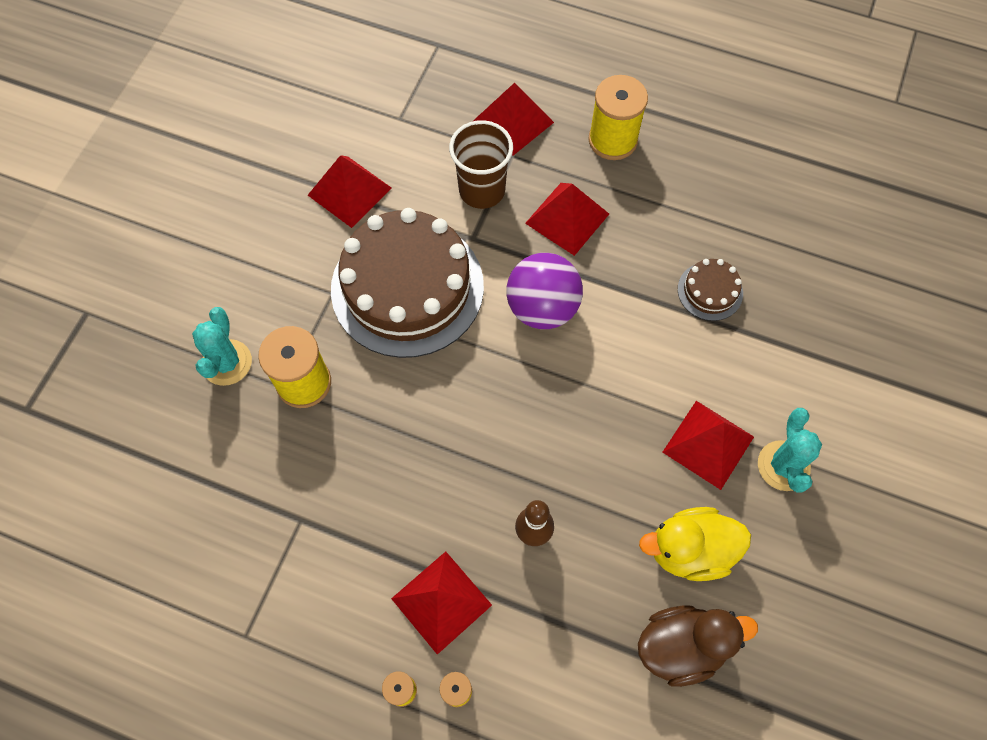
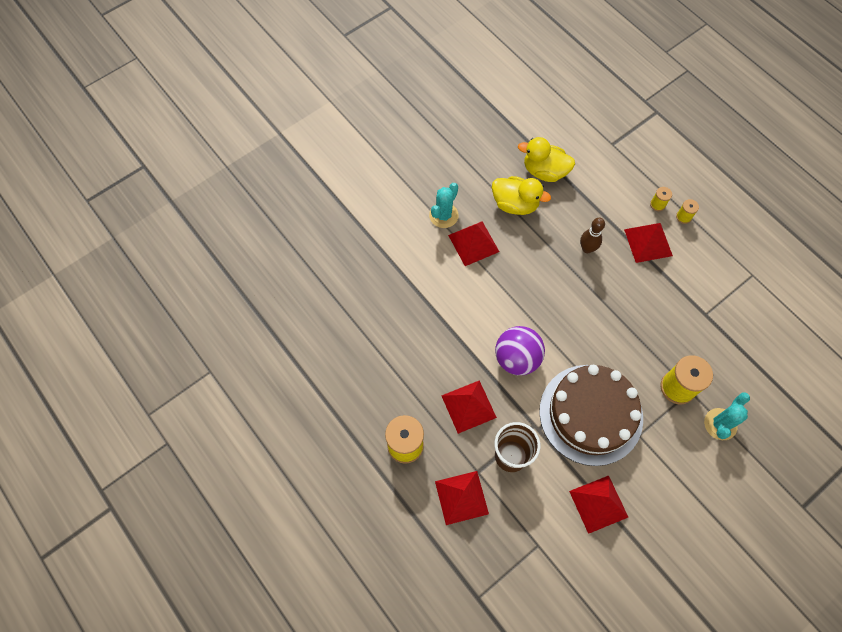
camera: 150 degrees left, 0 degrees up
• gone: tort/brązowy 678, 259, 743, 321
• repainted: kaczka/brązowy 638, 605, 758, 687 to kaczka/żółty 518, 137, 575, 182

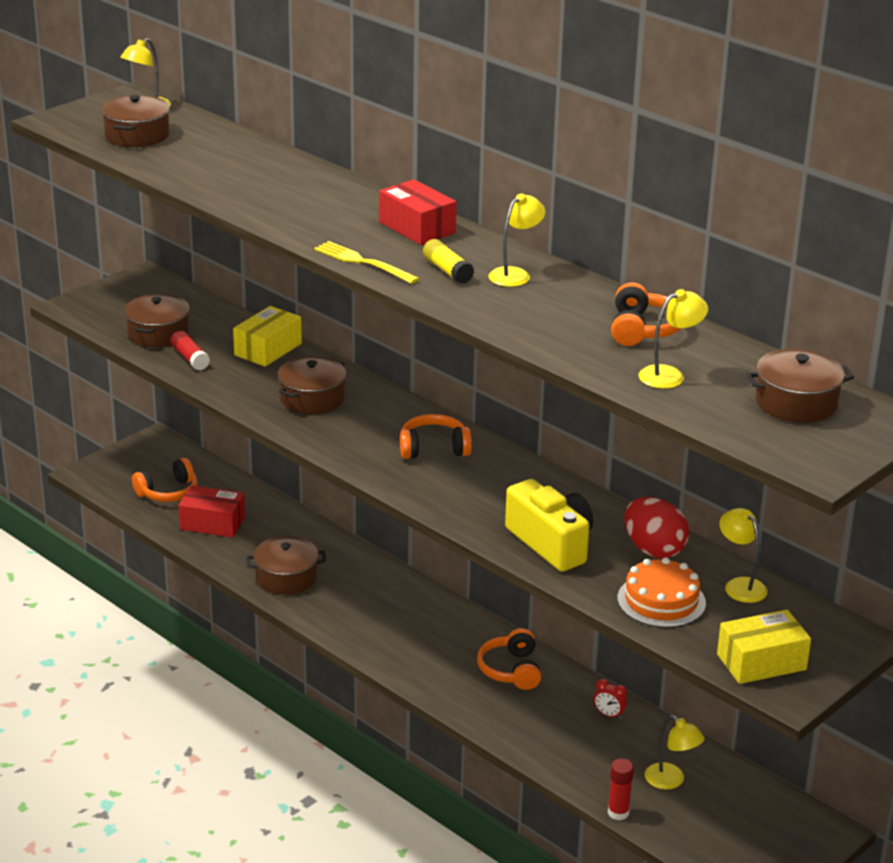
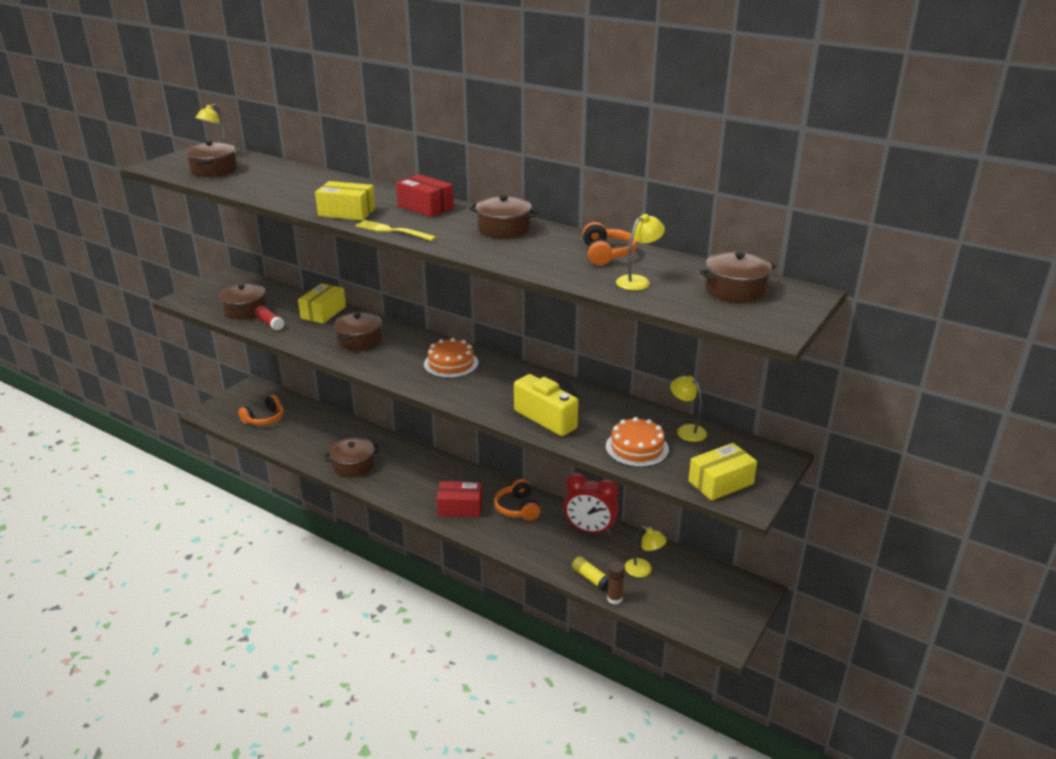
camera: 10 degrees left, 0 degrees up
• gone: jajko/czerwony 624, 497, 689, 558
• new: pudełko/żółty 315, 181, 375, 220
• shifted: pudełko/czerwony 178, 485, 245, 538 to 437, 481, 483, 517
• shifted: klej w sztyfcie/żółty 423, 239, 474, 284 to 572, 556, 609, 591
• swapped: słuchawki/pomarańczowy 400, 414, 472, 459 to tort/pomarańczowy 424, 338, 479, 378
• swapped: lampka/żółty 489, 193, 546, 287 to garnek/brązowy 470, 195, 538, 238
• repainted: klej w sztyfcie/czerwony 608, 758, 634, 820 to klej w sztyfcie/brązowy 607, 562, 625, 605
• scaled: budzik/czerwony 594, 679, 627, 719 = 563, 473, 619, 535 x2.39

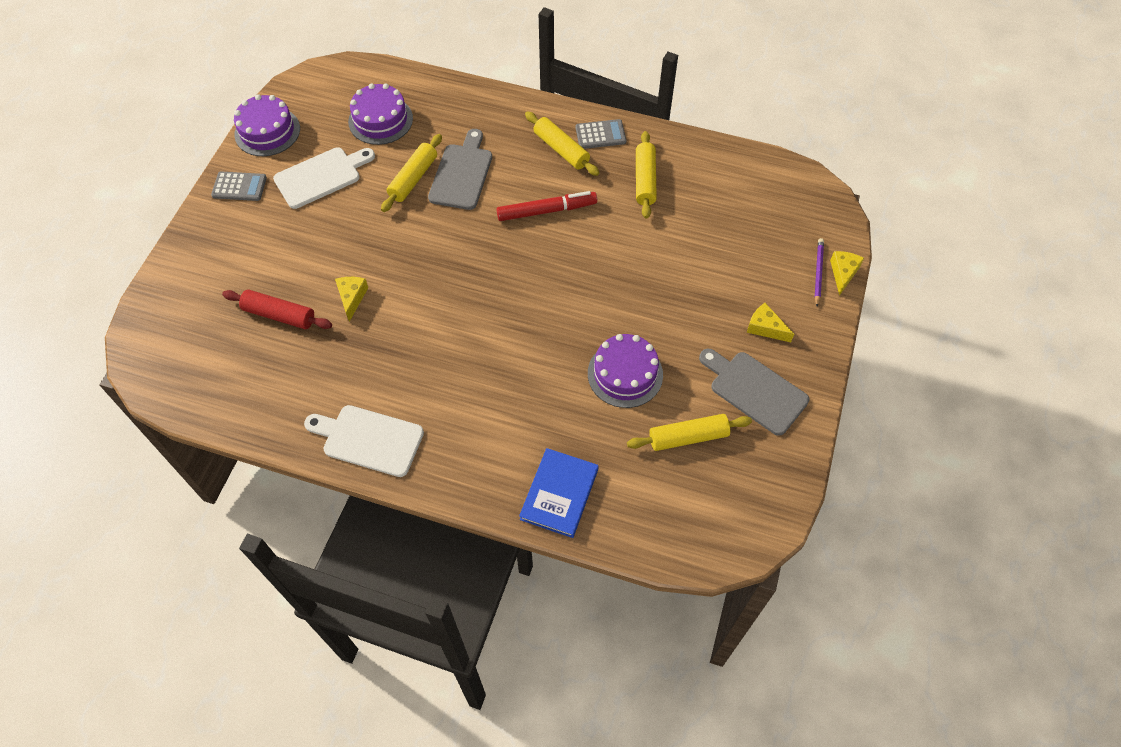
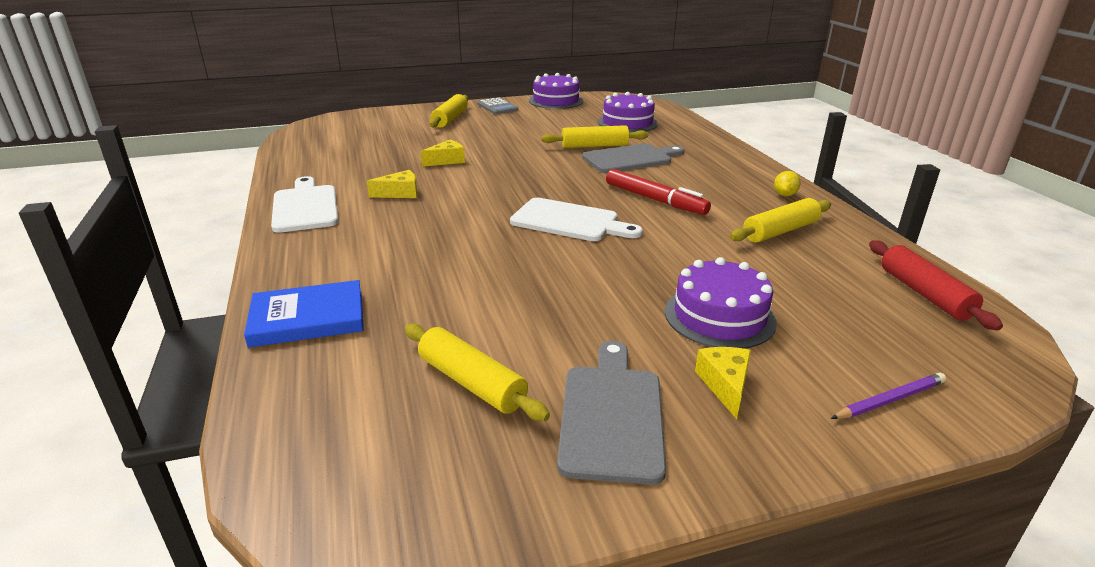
camera: 55 degrees right, 30 degrees down
• shifted: wałek do ciasta/czerwony 222, 290, 332, 329 to 869, 240, 1003, 330
• shifted: deska do krojenia/biały 273, 147, 375, 209 to 510, 198, 643, 241
• shifted: wałek do ciasta/żółty 525, 112, 599, 176 to 429, 94, 468, 128
• shifted: tort/fioletowy 588, 334, 663, 408 to 665, 257, 777, 349
• shifted: ser/żółty 830, 251, 864, 296 to 367, 170, 417, 198
• swapped: kalkulator/szary 575, 119, 626, 149 to cytryna/żółty 774, 171, 801, 196

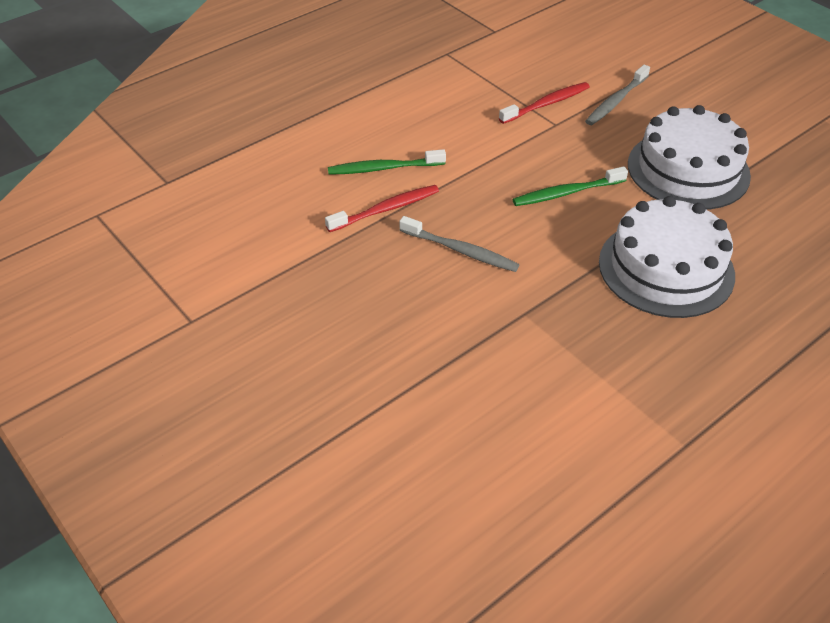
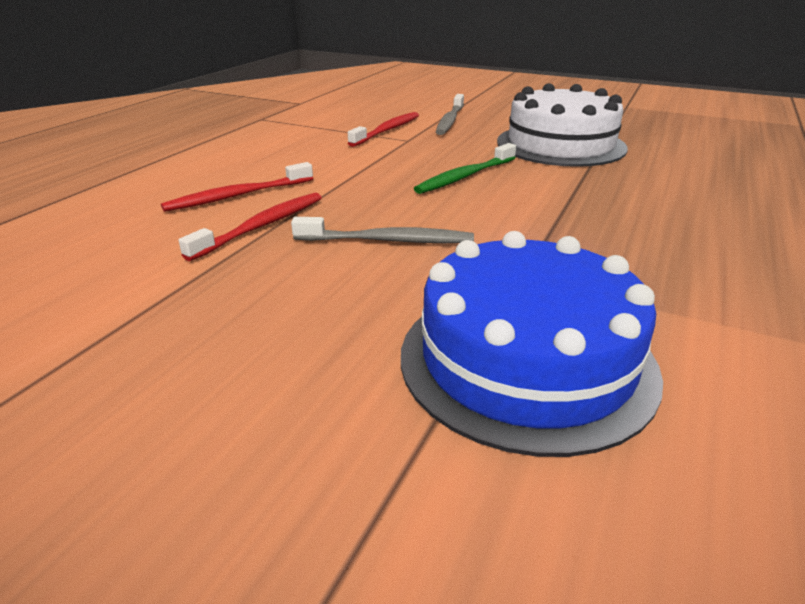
camera: 25 degrees left, 15 degrees down
• gone: tort/biały 599, 196, 735, 318
• new: tort/niebieski 401, 231, 663, 457
• repainted: szczoteczka do zębów/zielony 328, 149, 446, 175 to szczoteczka do zębów/czerwony 161, 162, 313, 212

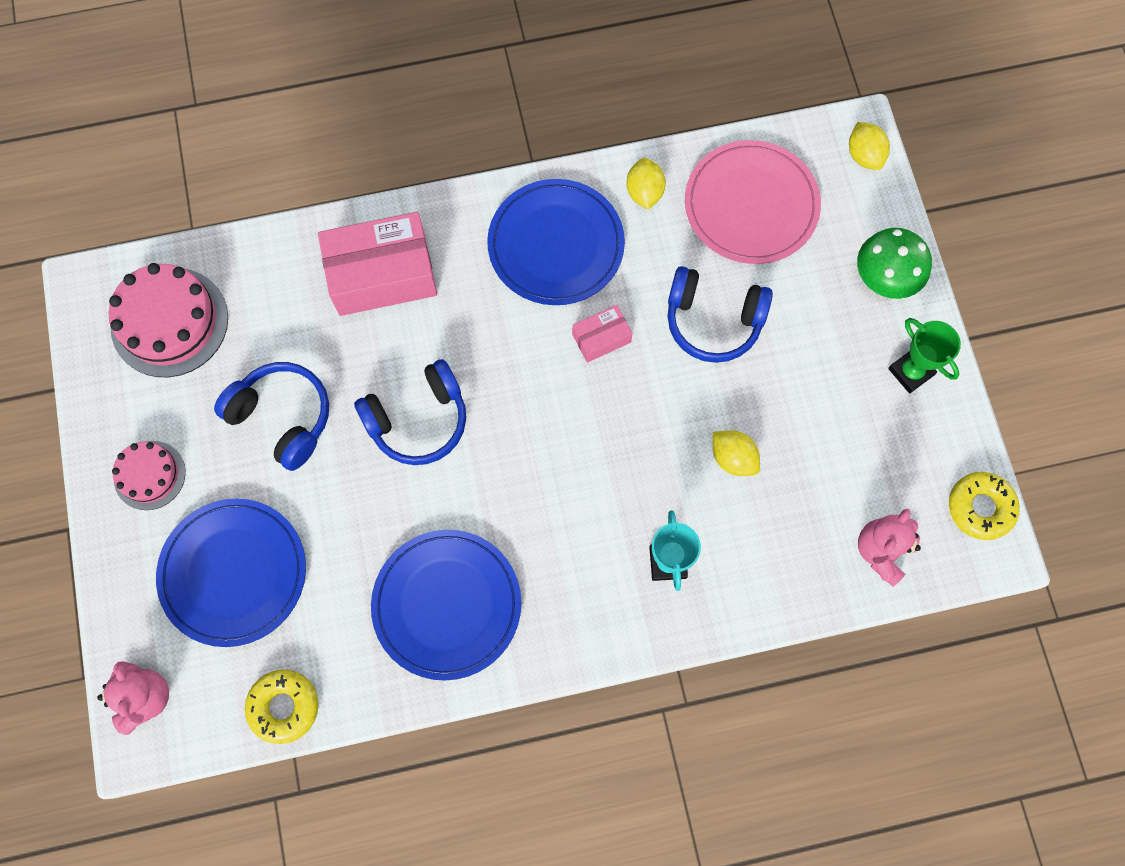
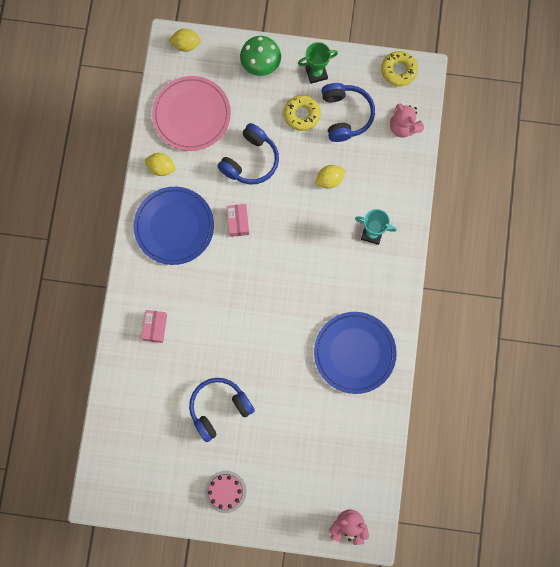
camera: 70 degrees left, 5 degrees up
• gone: tort/różowy 109, 263, 228, 377
• gone: talerz/niebieski 156, 499, 306, 647
• shifted: donut/żółty 245, 670, 318, 744 to 284, 95, 321, 131
• shifted: słuchawki/niebieski 354, 359, 466, 465 to 321, 83, 375, 142
• scaled: pudełko/różowy 318, 212, 437, 316 = 141, 310, 167, 343 x0.49

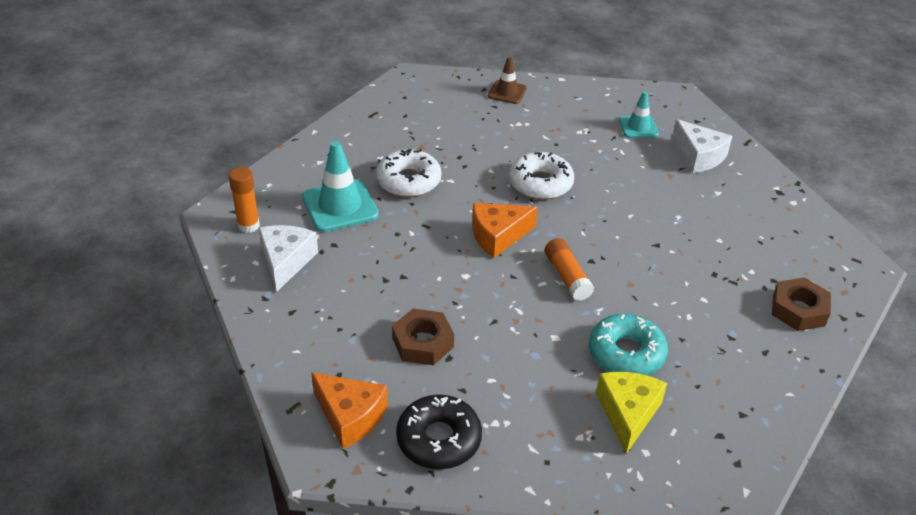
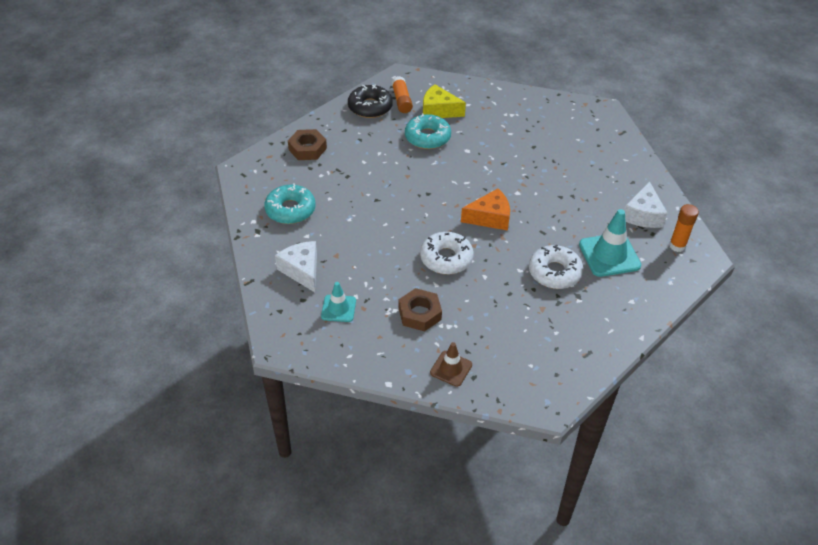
camera: 170 degrees left, 5 degrees up
• gone: ser/pomarańczowy 311, 372, 388, 449
• new: donut/turkusowy 264, 183, 316, 224
• shifted: nakrętka/brązowy 392, 308, 454, 365 to 399, 288, 442, 332
• shifted: donut/czarny 396, 395, 482, 469 to 348, 85, 393, 118
• shifted: klej w sztyfcie/pomarańczowy 545, 238, 594, 301 to 392, 76, 413, 113
• rotated: ser/żółty 596, 372, 667, 454 = 423, 84, 466, 118 90 degrees clockwise

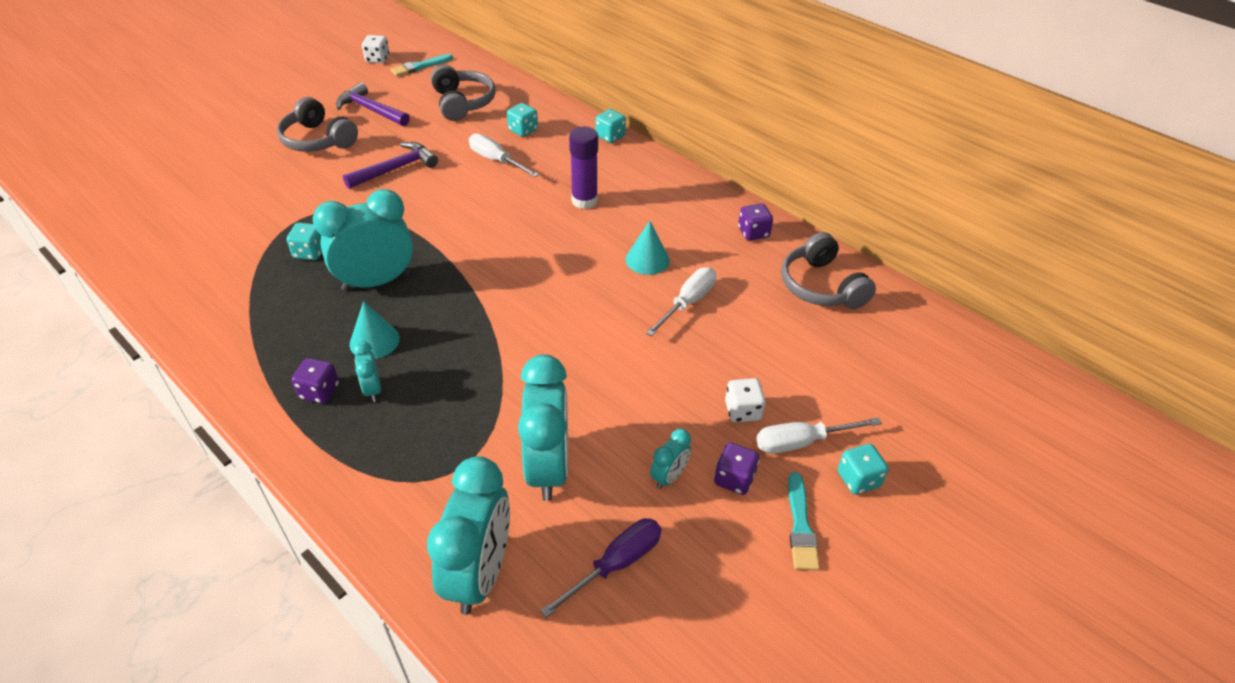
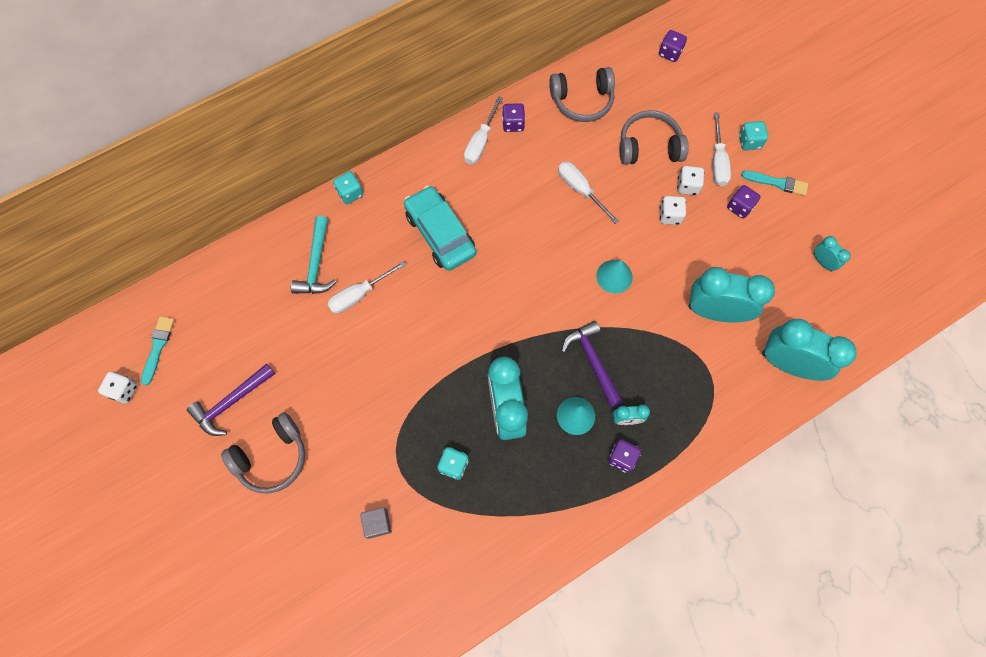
camera: 75 degrees left, 25 degrees up
• gone: śrubokręt/fioletowy 540, 518, 661, 618
• new: sześcian/szary 360, 507, 392, 539
• new: śrubokręt/biały 464, 96, 503, 164
• new: kostka do gry/fioletowy 659, 30, 687, 62
• new: kostka do gry/biały 660, 196, 686, 225
• shifted: młotek/fioletowy 343, 142, 438, 189 to 561, 321, 623, 408
• shifted: słuchawki/szary 431, 65, 496, 121 to 620, 110, 689, 165
• shifted: stożek/turkusowy 626, 221, 670, 275 to 596, 260, 633, 293
• shifted: budzik/turkusowy 650, 429, 691, 489 to 814, 236, 851, 272
• swapped: kostka do gry/turkusowy 507, 103, 538, 137 to młotek/turkusowy 291, 216, 336, 294
• swapped: klej w sztyfcie/fioletowy 569, 126, 598, 209 to samochód/turkusowy 404, 185, 476, 271
• rotated: pędzel/turkusowy 391, 54, 453, 76 = 141, 316, 175, 385 150 degrees counterclockwise

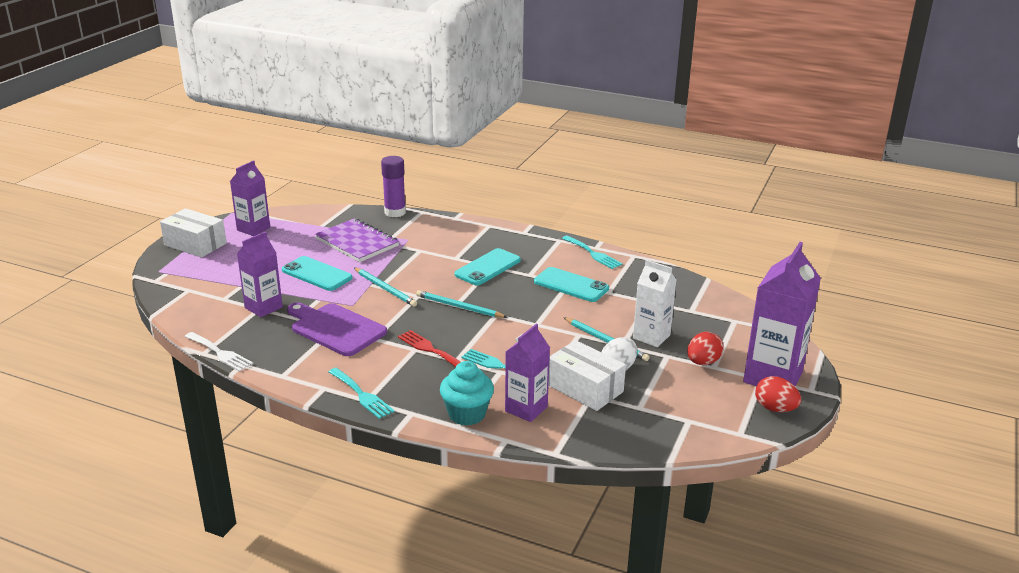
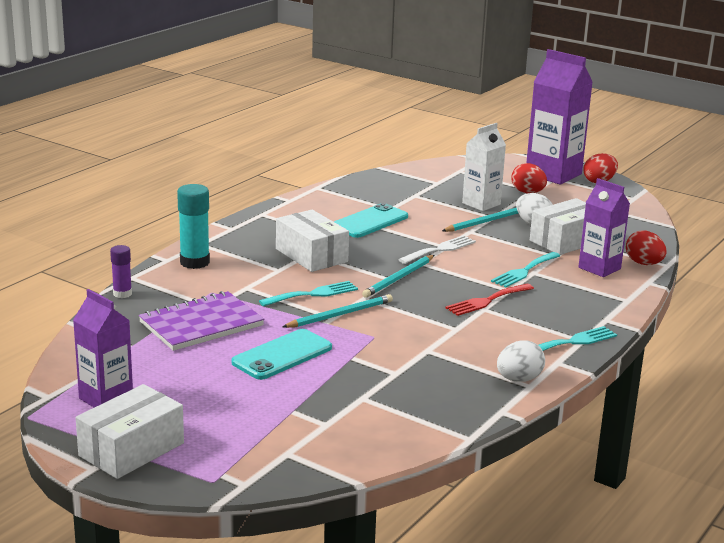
camera: 80 degrees left, 5 degrees down
• gone: karton mleka/fioletowy 237, 232, 283, 317
• gone: deska do krojenia/fioletowy 287, 303, 387, 356
• gone: muffinka/turkusowy 440, 361, 494, 426
• new: klej w sztyfcie/turkusowy 177, 184, 210, 269
• new: jajko/biały 497, 340, 545, 382
• new: jajko/czerwony 626, 230, 667, 265
• shifted: widelec/biały 184, 332, 253, 372 to 398, 235, 476, 264
• shifted: widelec/turkusowy 562, 235, 623, 269 to 259, 281, 358, 307
• swapped: telefon/turkusowy 454, 248, 521, 285 to pudełko/biały 276, 210, 349, 272
• scaled: klej w sztyfcie/fioletowy 381, 156, 406, 217 = 110, 245, 132, 298 x0.60

